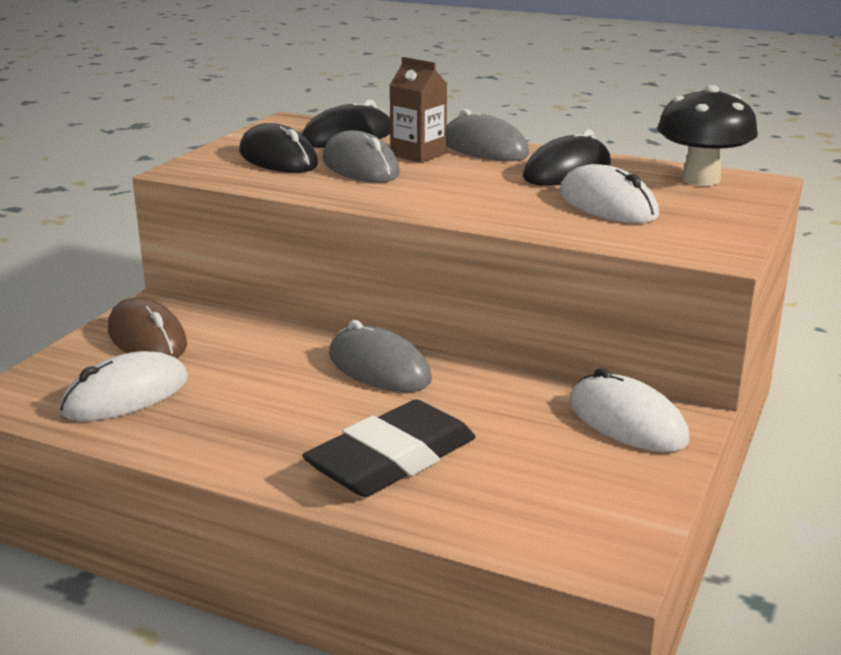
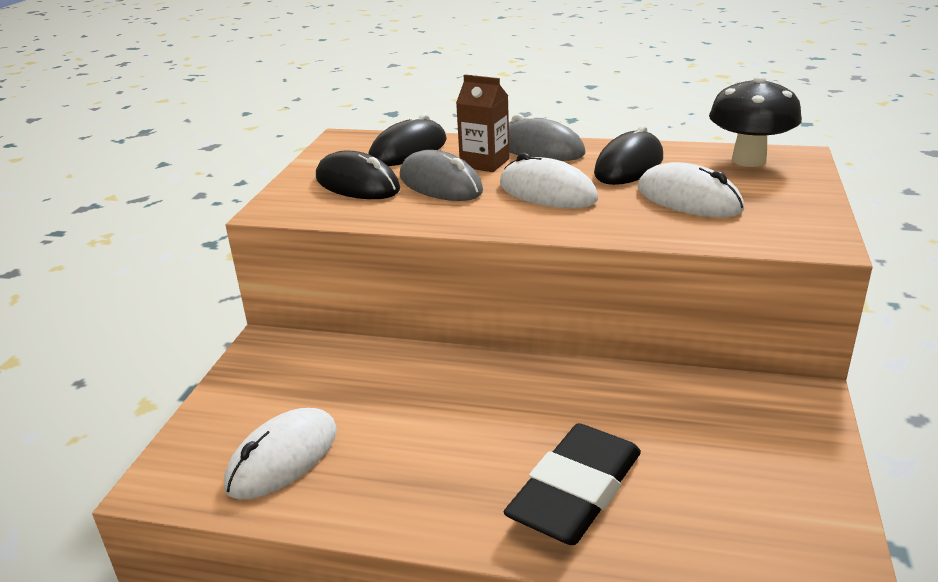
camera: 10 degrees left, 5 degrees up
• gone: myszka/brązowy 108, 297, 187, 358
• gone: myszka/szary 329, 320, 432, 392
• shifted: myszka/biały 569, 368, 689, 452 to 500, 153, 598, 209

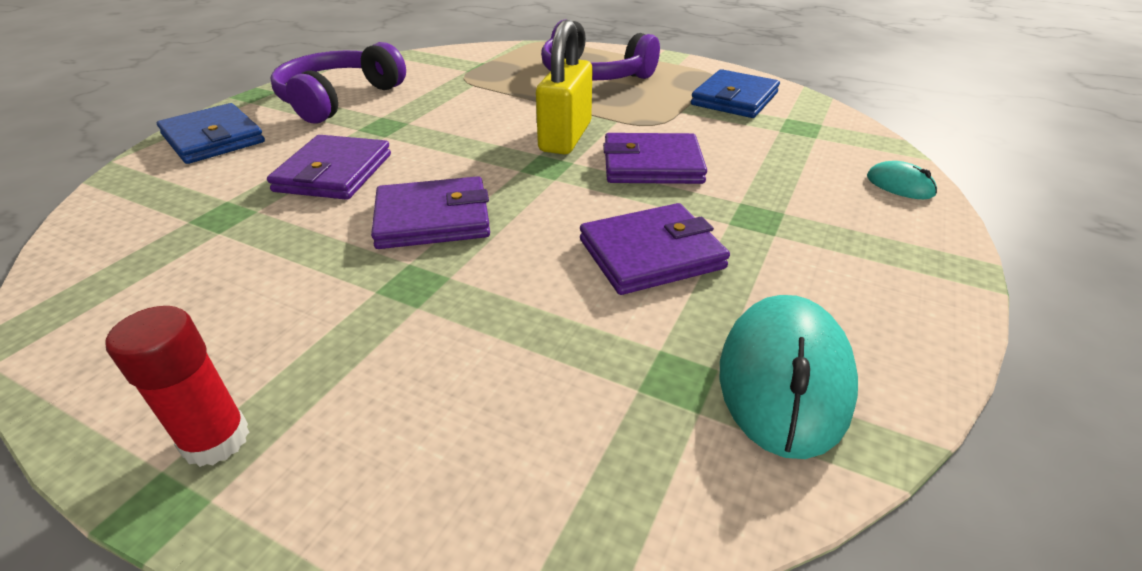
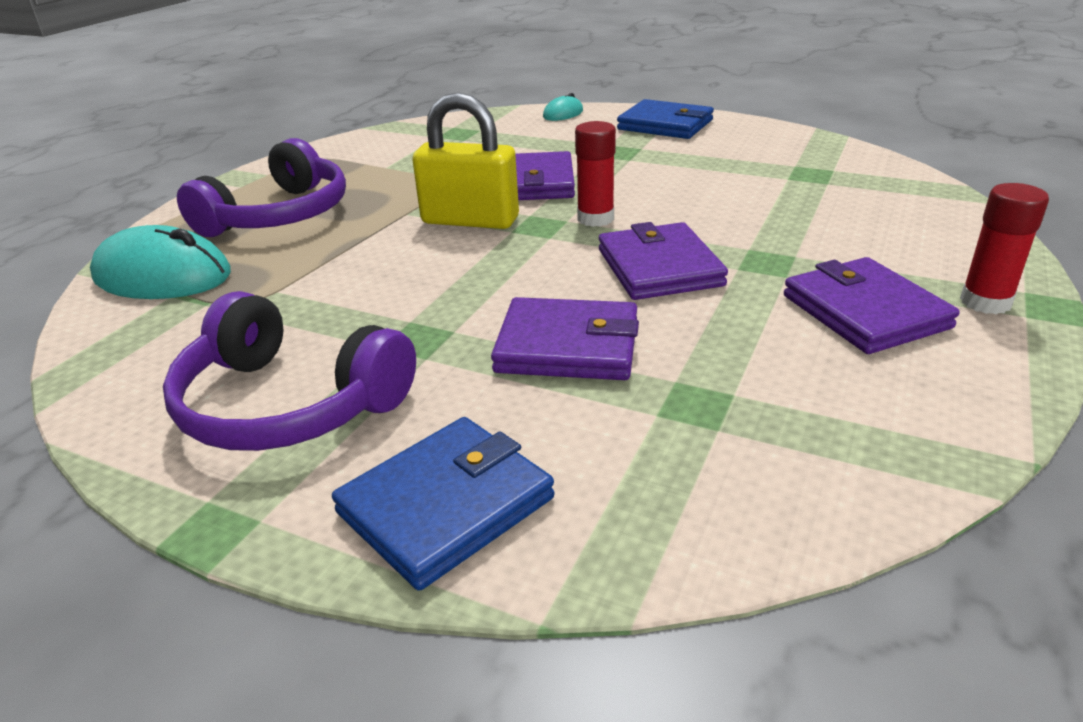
camera: 90 degrees left, 5 degrees down
• new: klej w sztyfcie/czerwony 575, 121, 616, 227
• shifted: portfel/fioletowy 580, 203, 730, 295 to 784, 257, 959, 354
• shifted: portfel/niebieski 691, 69, 780, 118 to 617, 99, 714, 139
• shifted: myszka/turkusowy 720, 295, 858, 459 to 90, 225, 231, 299

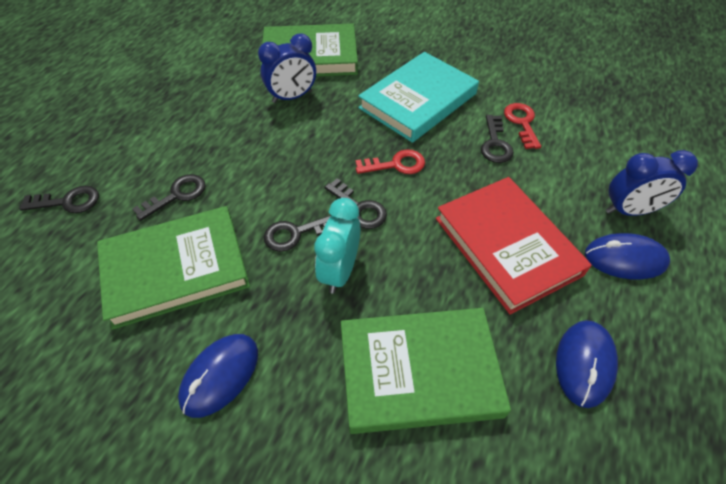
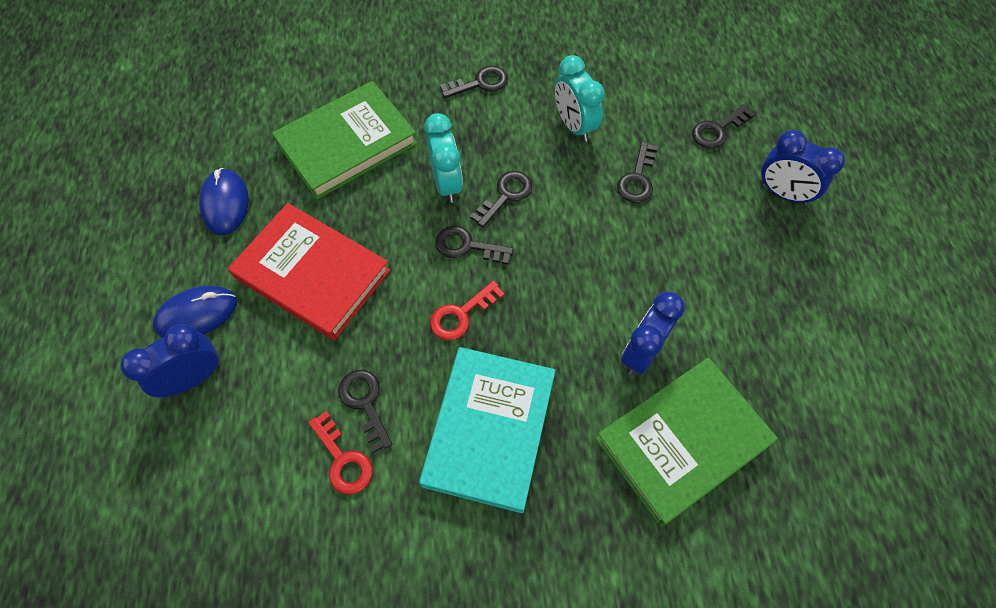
camera: 150 degrees right, 10 degrees up
• new: budzik/niebieski 760, 130, 845, 205
• swapped: książka/zielony 97, 206, 250, 330 to budzik/turkusowy 554, 55, 605, 142
• swapped: myszka/niebieski 178, 334, 258, 418 to klucz/czarny 440, 66, 508, 98

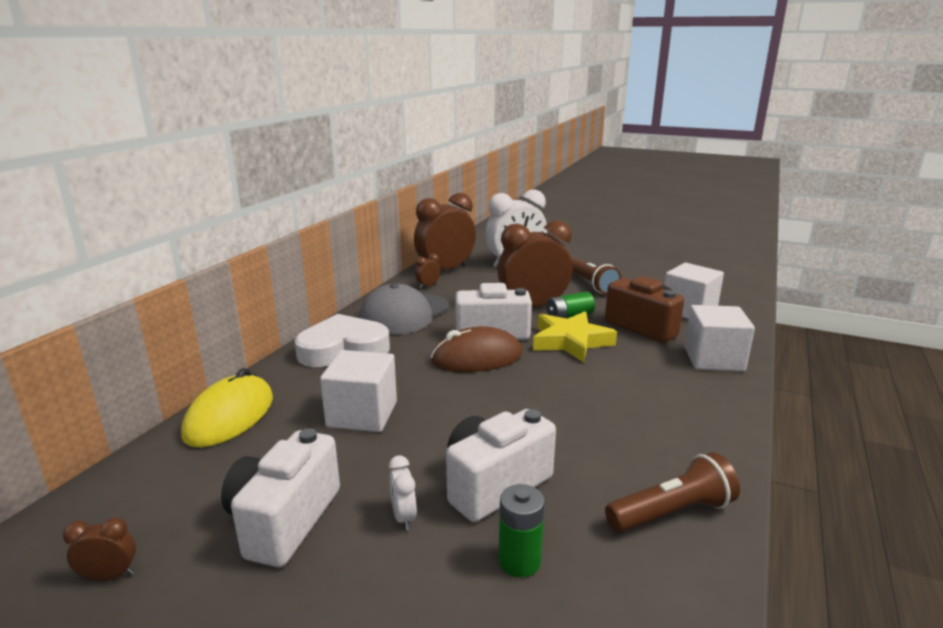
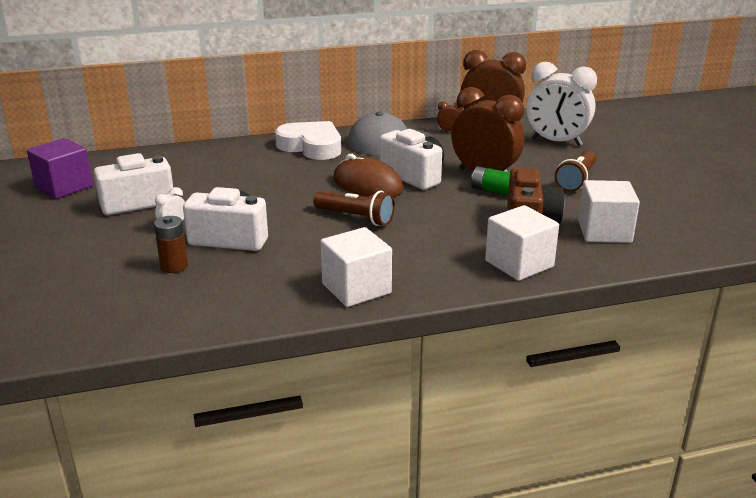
camera: 50 degrees right, 5 degrees up
• gone: myszka/żółty 181, 368, 273, 448
• gone: gwiazda/żółty 533, 311, 617, 363
• shifted: sześcian/biały 320, 350, 397, 432 to 320, 227, 392, 307
• shifted: latarka/brązowy 605, 452, 740, 533 to 313, 191, 395, 226
• swapped: budzik/brązowy 63, 517, 136, 581 to sześcian/fioletowy 27, 138, 93, 199
• repainted: bateria/zielony 499, 484, 545, 577 to bateria/brązowy 154, 216, 188, 273

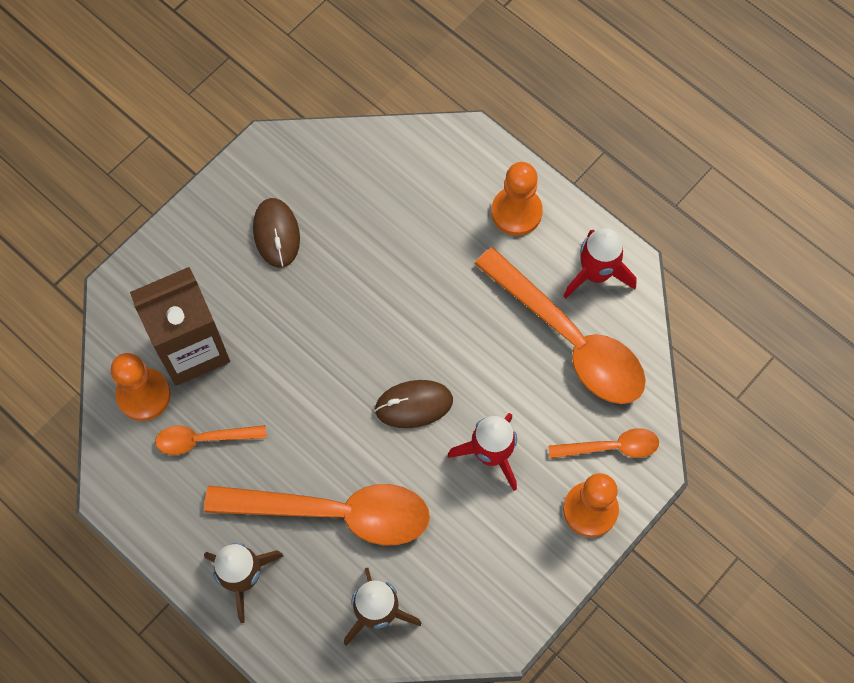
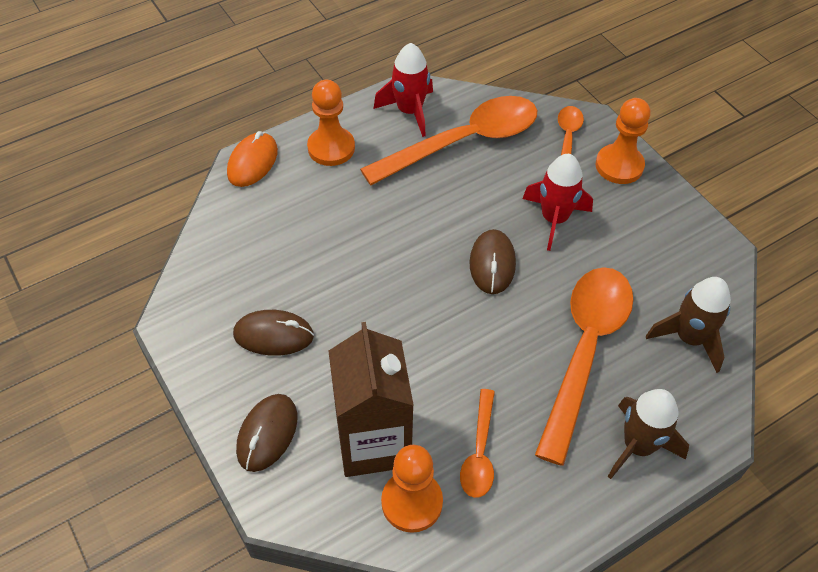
camera: 75 degrees left, 15 degrees down
• new: myszka/pomarańczowy 227, 131, 278, 187
• new: myszka/brązowy 236, 394, 297, 472

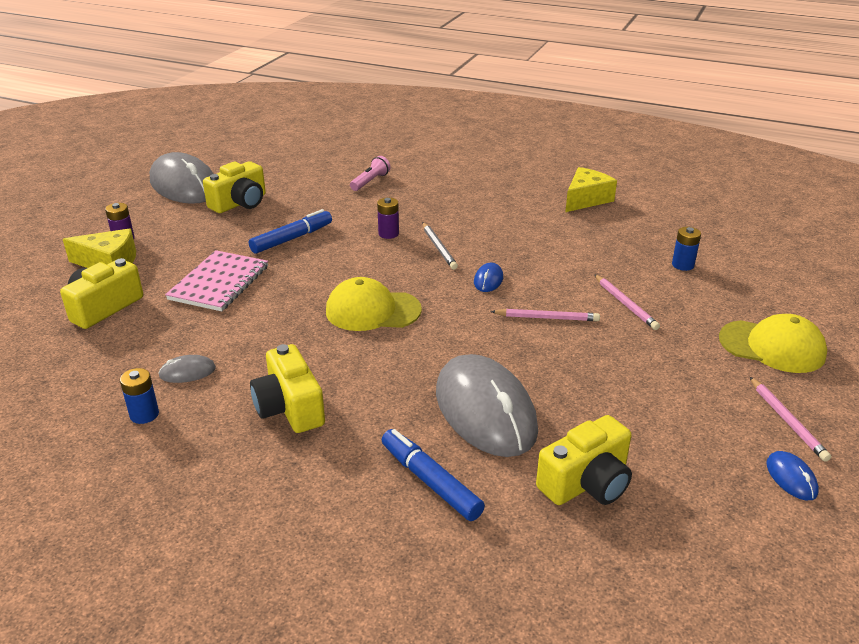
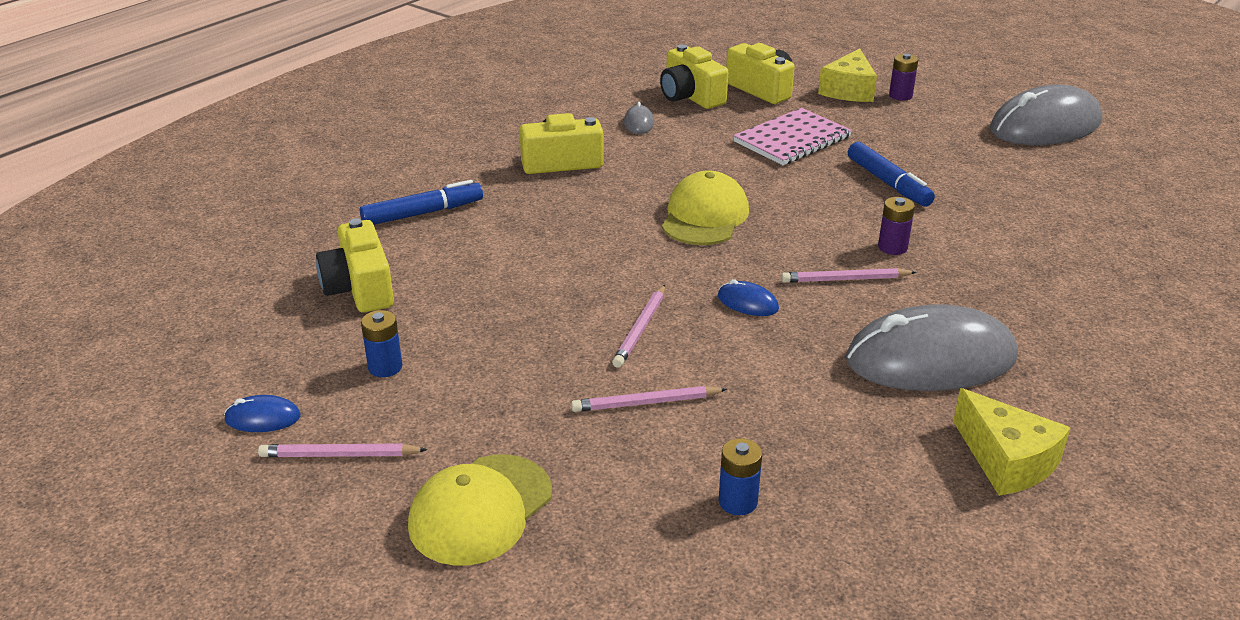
camera: 105 degrees right, 0 degrees up
• gone: latarka/różowy 350, 156, 391, 191
• shifted: bateria/niebieski 120, 368, 159, 424 to 361, 310, 402, 377
• shifted: aparat fotograficzny/żółty 203, 161, 266, 213 to 660, 45, 728, 109
• shifted: myszka/szary 436, 354, 538, 457 to 846, 304, 1018, 391
• repainted: ołówek/szary 423, 223, 458, 270 to ołówek/różowy 781, 268, 917, 283
• rotated: zeszyt/różowy 165, 250, 268, 311 = 733, 108, 852, 165 75 degrees counterclockwise

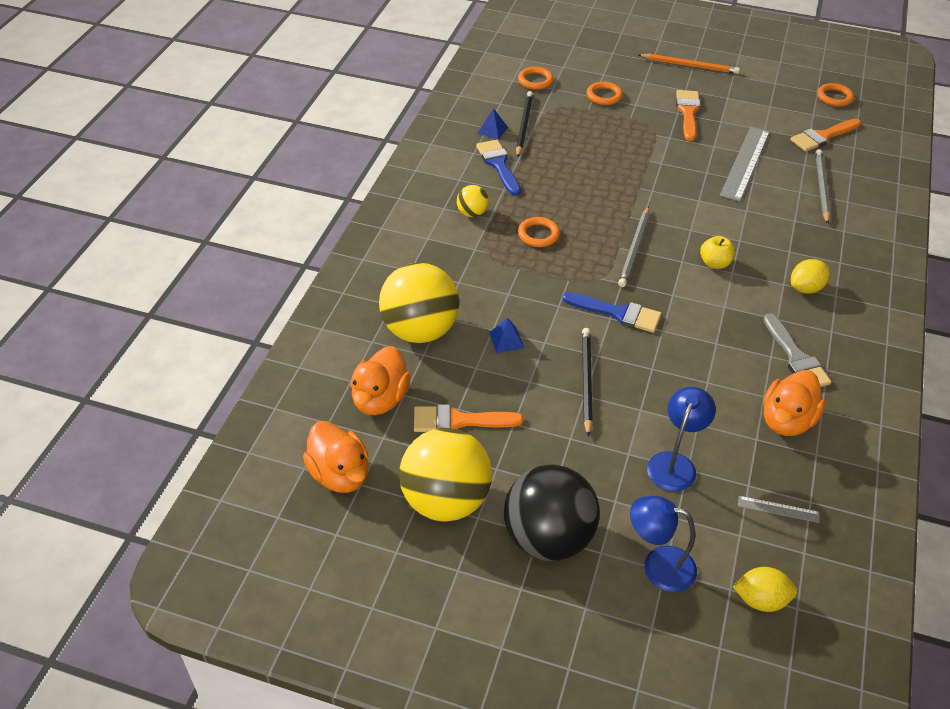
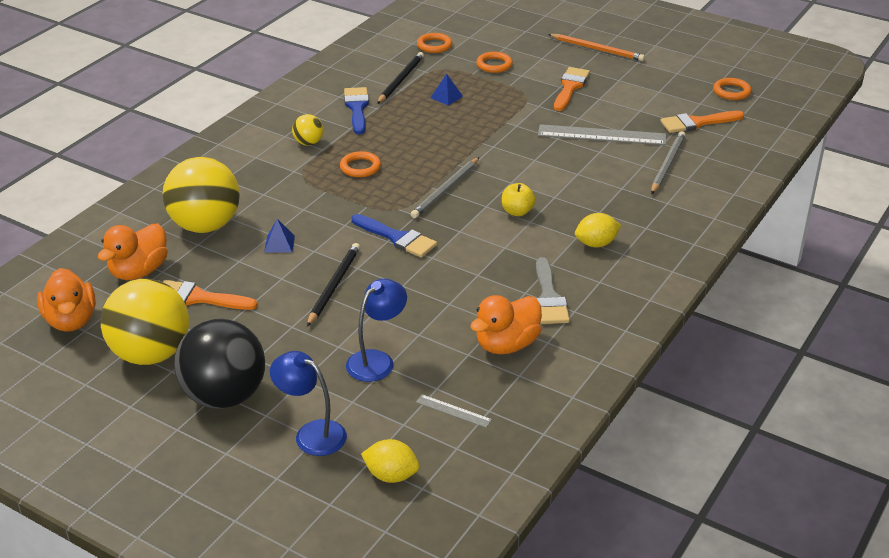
camera: 15 degrees right, 10 degrees down
• shifted: piramida/niebieski 477, 108, 508, 140 to 430, 74, 463, 106
• rotated: linijka/szary 720, 127, 770, 202 = 538, 124, 666, 145 60 degrees clockwise

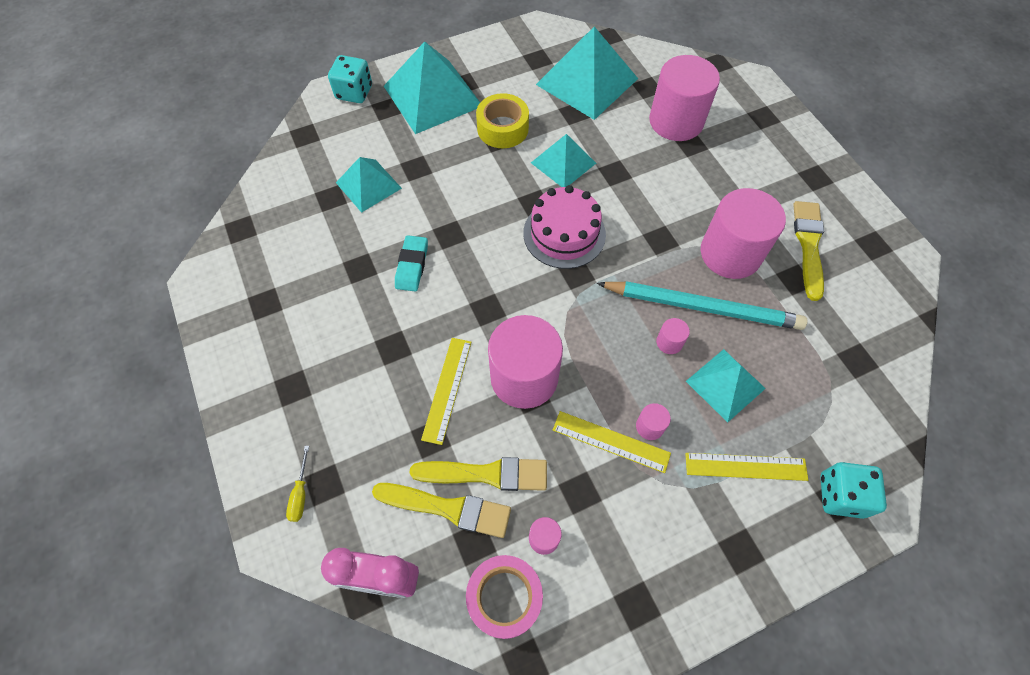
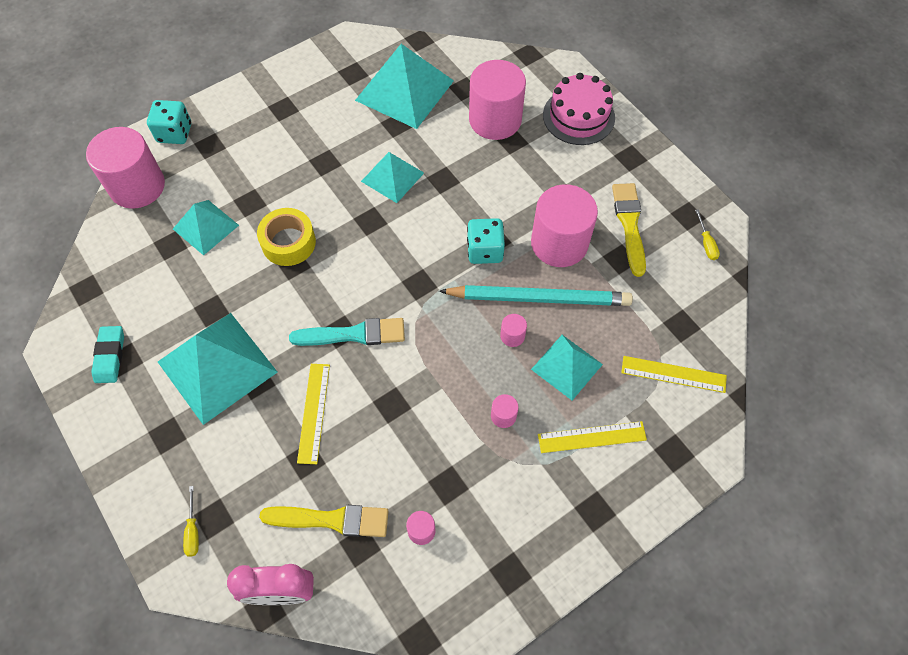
camera: 10 degrees left, 0 degrees up
• gone: pędzel/żółty 409, 457, 547, 491
• gone: taśma klejąca/różowy 466, 555, 543, 639
• new: pędzel/turkusowy 289, 318, 405, 346
• new: śrubokręt/żółty 695, 209, 720, 260
• shifted: piramida/turkusowy 384, 41, 480, 134 to 158, 313, 278, 425
• shifted: gumka do mazania/turkusowy 395, 235, 428, 291 to 92, 326, 124, 383
• shifted: taśma klejąca/żółty 476, 93, 529, 148 to 257, 208, 316, 266
• shifted: walec/różowy 488, 315, 563, 409 to 86, 127, 165, 209
• shifted: tort/różowy 523, 185, 606, 269 to 543, 73, 615, 145
• shifted: linijka/żółty 553, 411, 671, 473 to 621, 356, 727, 393
• shifted: kostka do gry/turkusowy 820, 462, 887, 519 to 467, 218, 505, 264

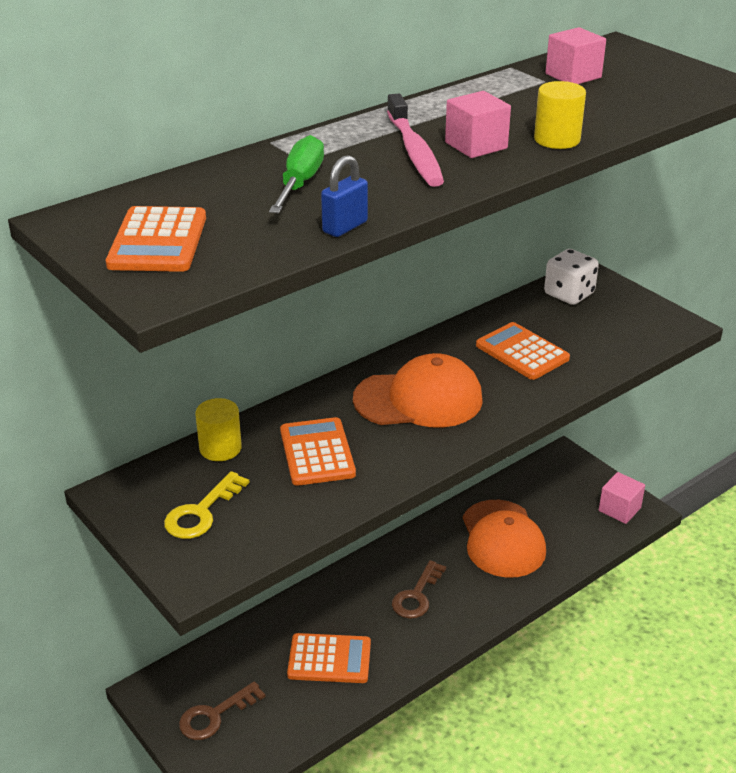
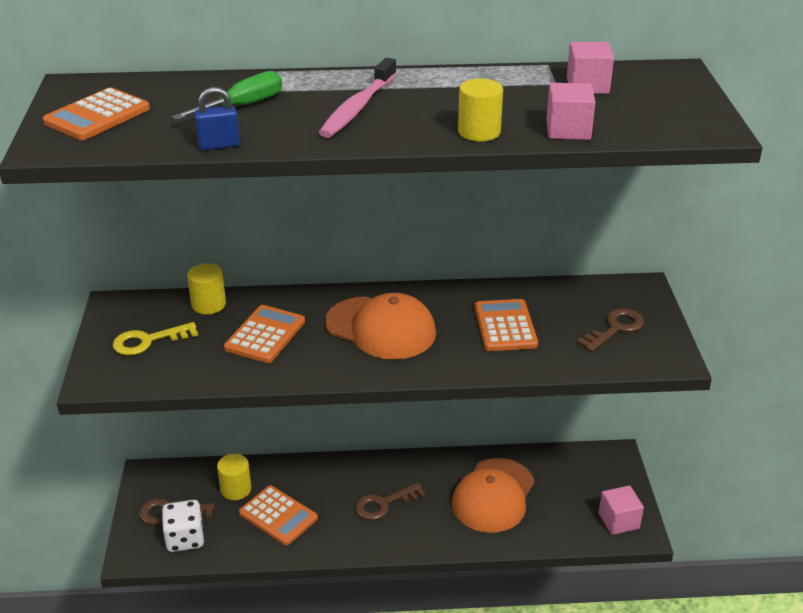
camera: 35 degrees right, 0 degrees up
• new: walec/żółty 217, 454, 251, 500
• new: klucz/brązowy 577, 308, 644, 352
• shifted: sześcian/różowy 445, 91, 511, 158 to 546, 83, 595, 140
• shifted: kostka do gry/biały 544, 249, 599, 305 to 162, 500, 205, 552

